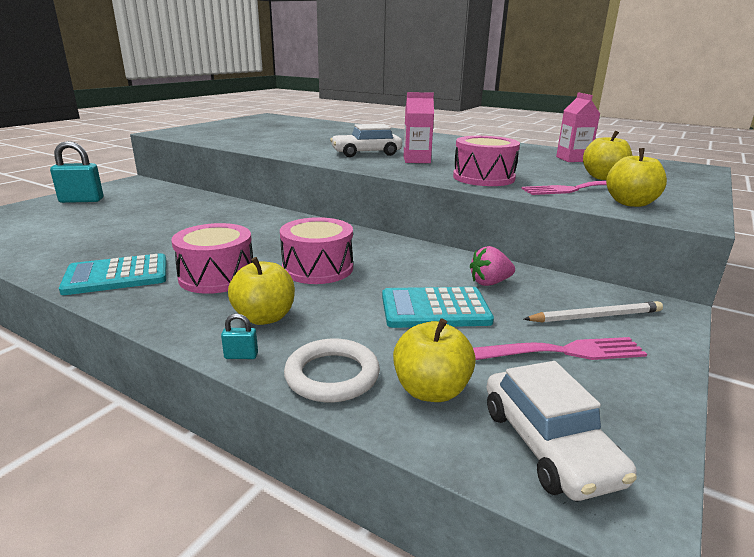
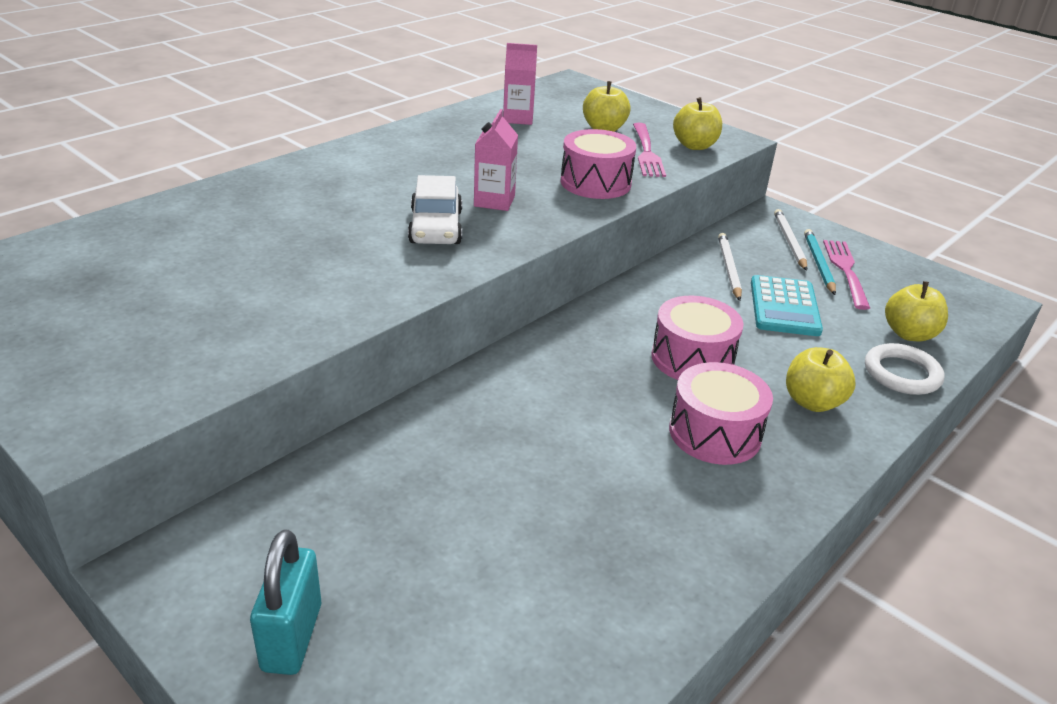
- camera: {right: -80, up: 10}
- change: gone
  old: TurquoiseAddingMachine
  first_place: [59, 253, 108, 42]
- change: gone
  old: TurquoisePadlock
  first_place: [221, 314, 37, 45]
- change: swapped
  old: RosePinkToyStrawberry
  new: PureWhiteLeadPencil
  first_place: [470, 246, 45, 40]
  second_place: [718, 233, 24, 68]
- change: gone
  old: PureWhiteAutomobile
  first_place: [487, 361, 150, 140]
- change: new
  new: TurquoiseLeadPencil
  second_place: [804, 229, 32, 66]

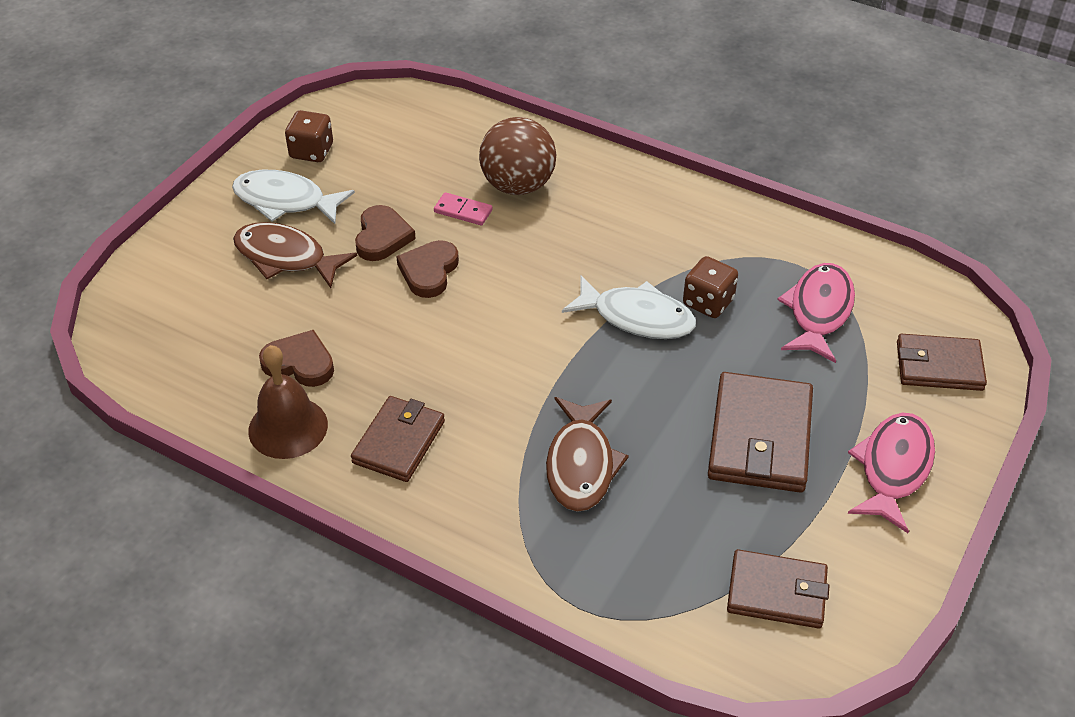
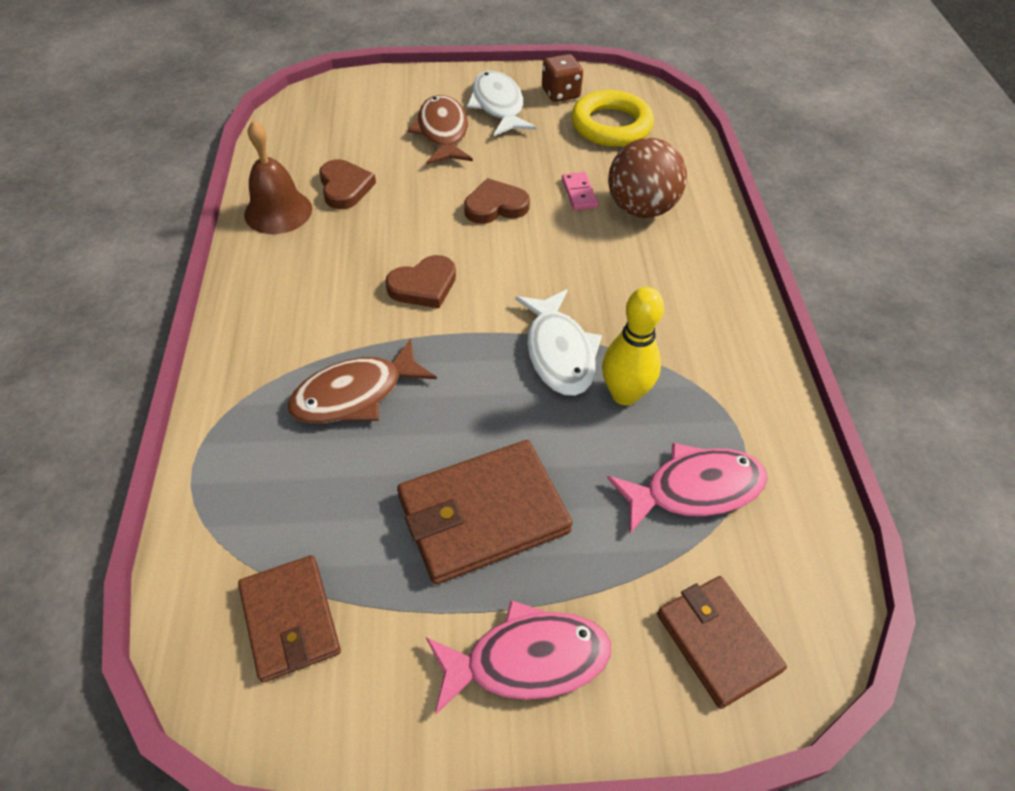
- camera: {right: 55, up: 5}
- change: gone
  old: DarkBrownBillfold
  first_place: [351, 396, 94, 86]
- change: shifted
  old: DarkBrownLoveHeart
  first_place: [355, 205, 61, 56]
  second_place: [385, 255, 71, 53]
- change: swapped
  old: DarkBrownGameDie
  new: BrightYellowTenpin
  first_place: [683, 256, 55, 62]
  second_place: [602, 287, 62, 118]
- change: new
  new: BrightYellowHoop
  second_place: [571, 90, 83, 57]

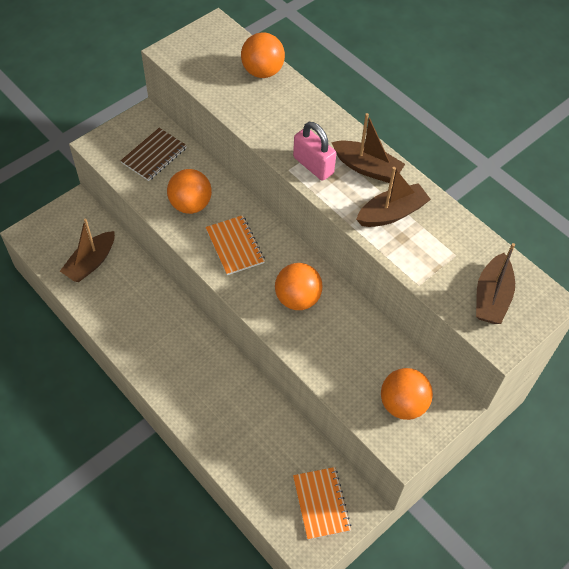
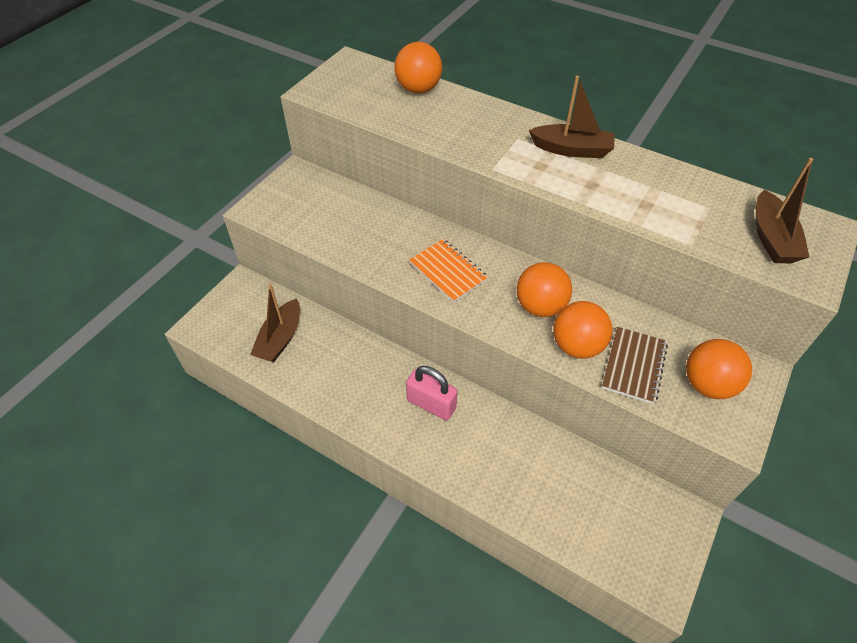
- camera: {right: -15, up: -5}
- change: shifted
  old: DarkBrownNotepad
  first_place: [120, 128, 67, 53]
  second_place: [602, 327, 66, 77]
- change: shifted
  old: OrangeColouredBall
  first_place: [167, 169, 45, 45]
  second_place: [553, 301, 59, 58]
- change: shifted
  old: RosePinkPadlock
  first_place: [293, 122, 43, 59]
  second_place: [406, 366, 52, 54]
- change: gone
  old: OrangeColouredNotepad
  first_place: [293, 467, 58, 73]
- change: gone
  old: DarkBrownBoat
  first_place: [356, 167, 75, 60]

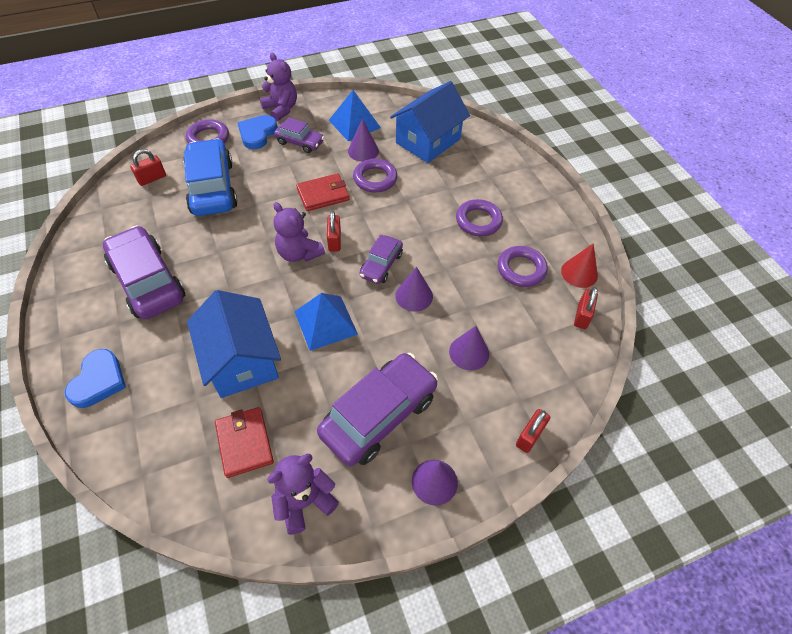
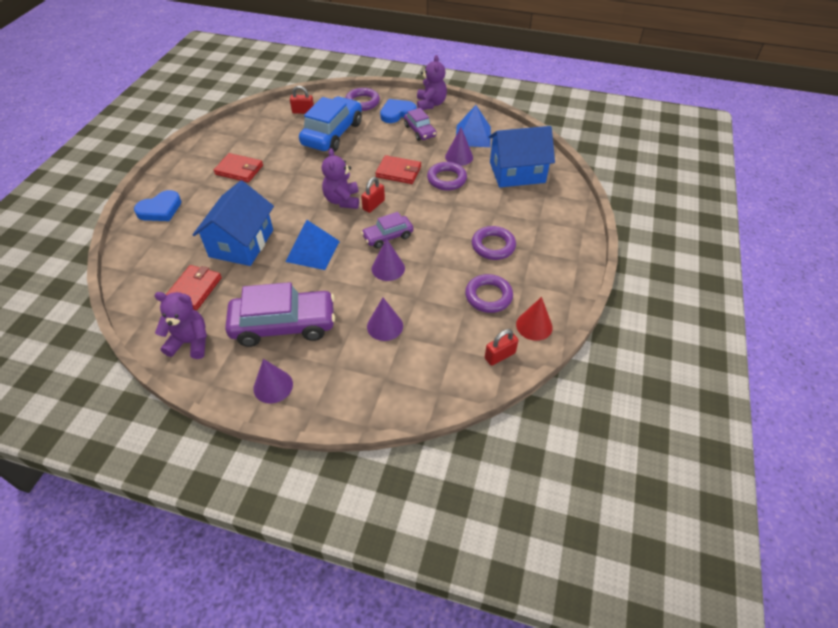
- camera: {right: 40, up: -5}
- change: swapped
  old: RoyalPurpleAutomobile
  new: CrimsonBillfold
  first_place: [103, 225, 82, 94]
  second_place: [214, 153, 49, 29]
- change: gone
  old: CrimsonPadlock
  first_place: [516, 409, 34, 44]

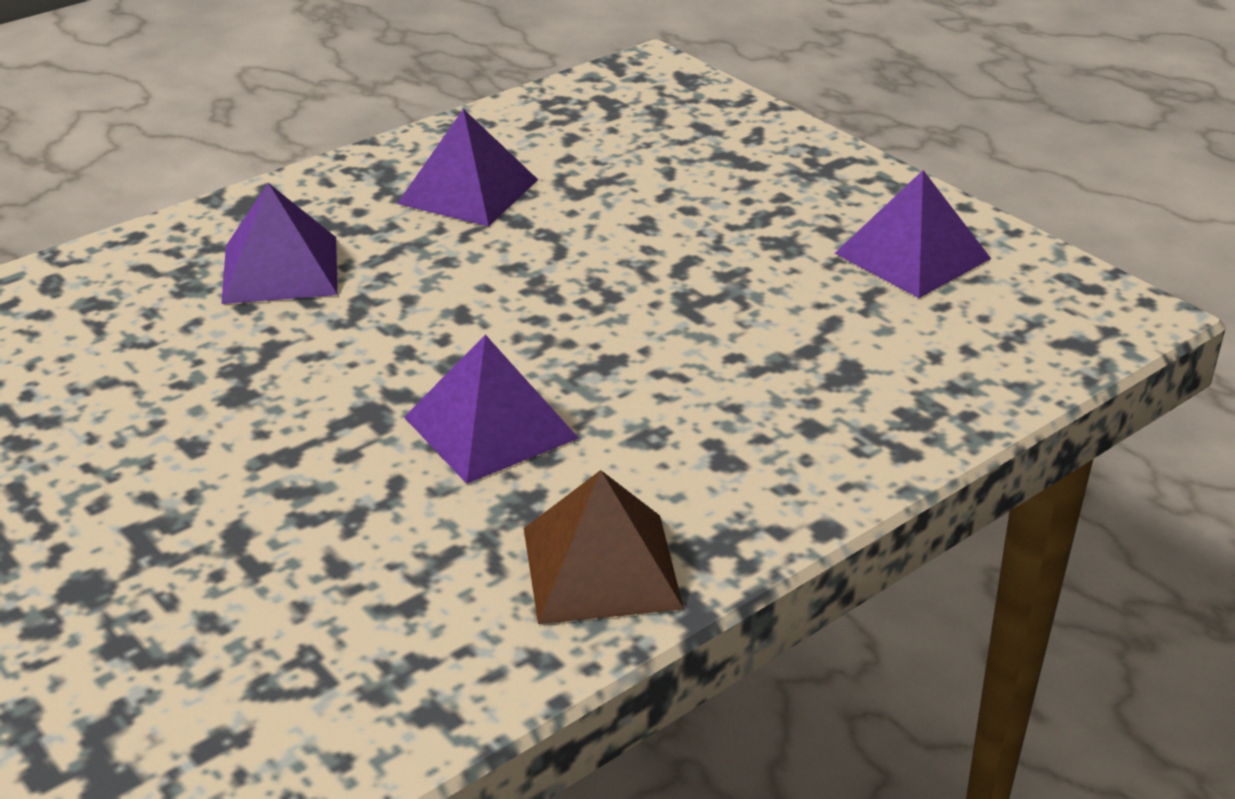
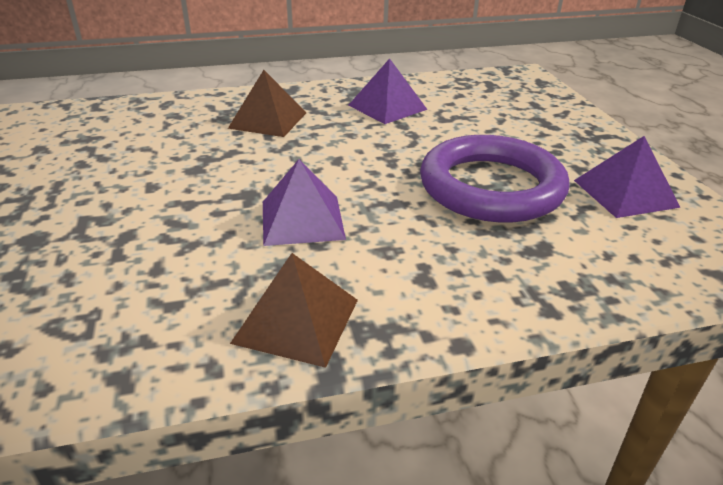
- camera: {right: 25, up: 0}
- change: repainted
  old: RoyalPurpleSolidPyramid
  new: DarkBrownSolidPyramid
  first_place: [221, 183, 117, 121]
  second_place: [228, 70, 78, 67]
- change: new
  new: RoyalPurpleHoop
  second_place: [420, 135, 150, 87]

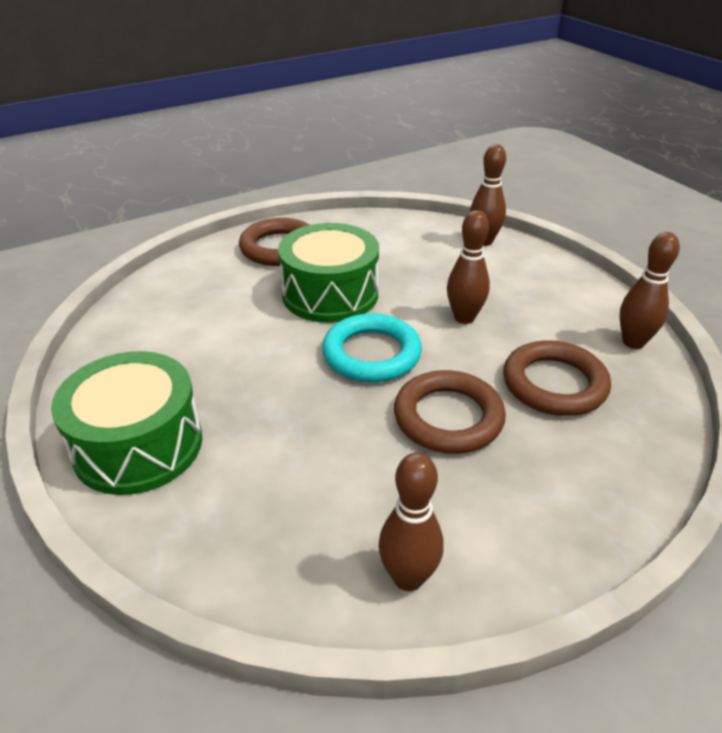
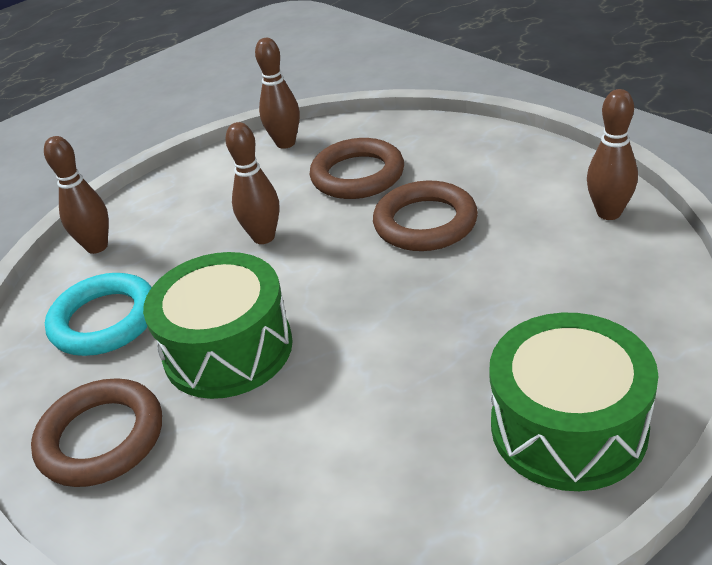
- camera: {right: -95, up: 0}
- change: shifted
  old: TurquoiseHoop
  first_place: [322, 313, 100, 69]
  second_place: [45, 273, 107, 83]

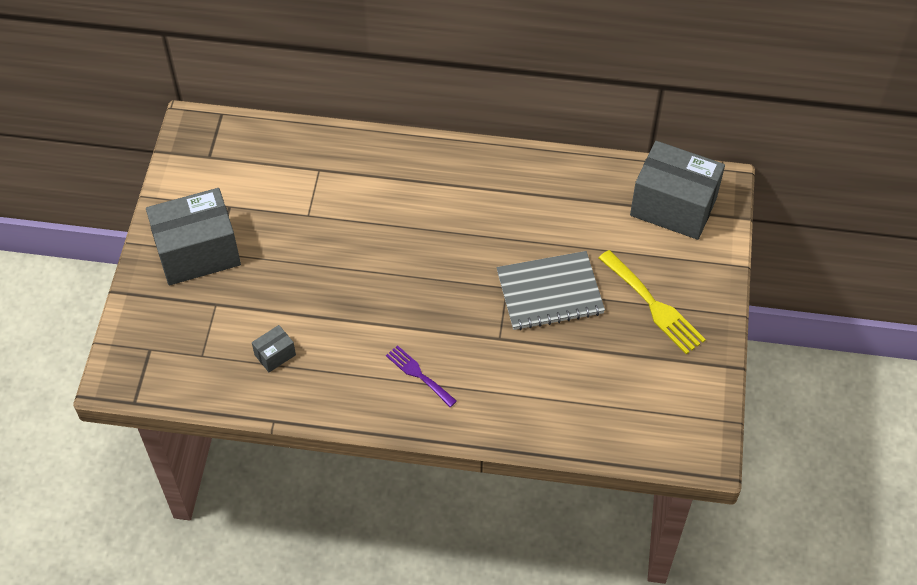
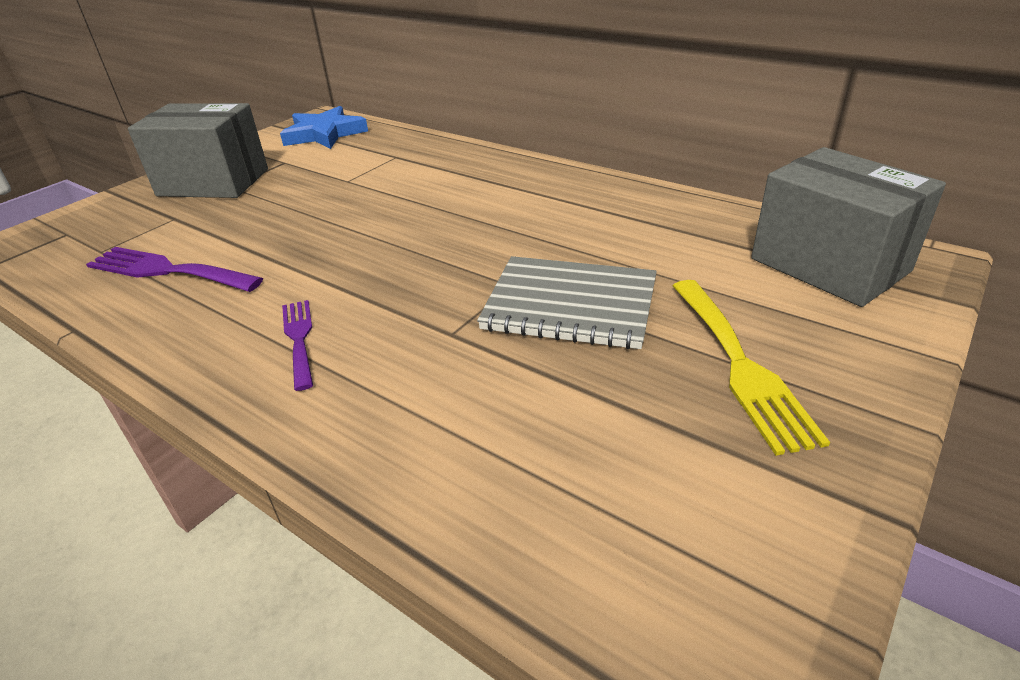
- camera: {right: 30, up: -20}
- change: swapped
  old: GreyPackage
  new: RoyalPurpleTableFork
  first_place: [252, 325, 44, 47]
  second_place: [86, 247, 177, 45]
- change: new
  new: BlueStar
  second_place: [280, 106, 88, 43]

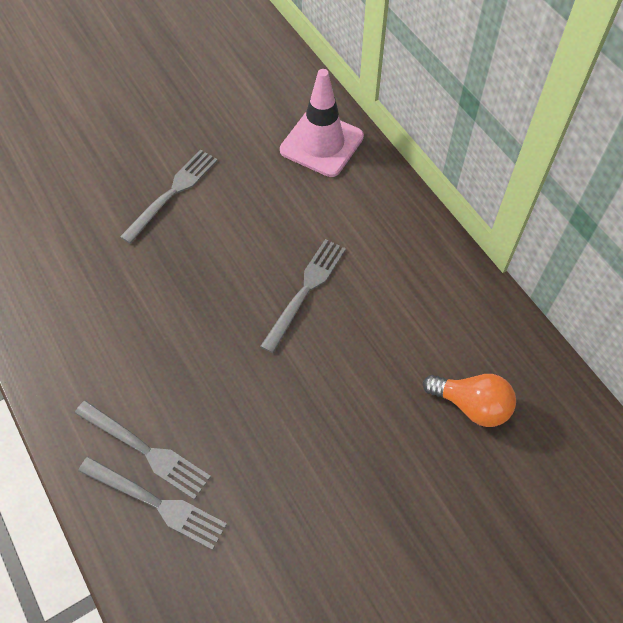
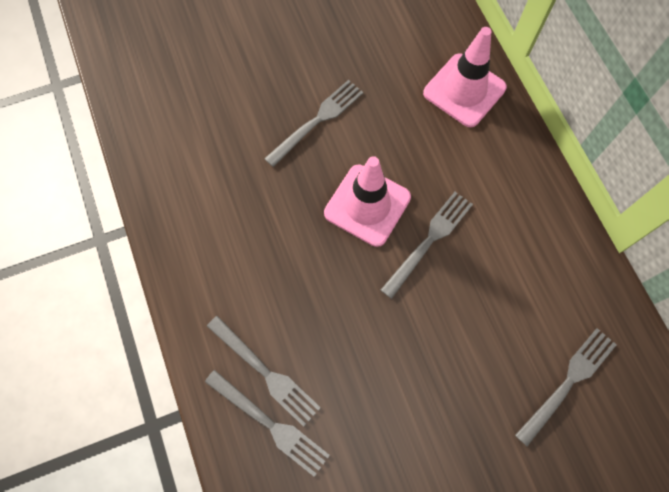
- camera: {right: 10, up: 10}
- change: swapped
  old: OrangeColouredLightBulb
  new: GreyTableFork
  first_place: [423, 374, 93, 53]
  second_place: [515, 328, 102, 118]
- change: new
  new: RosePinkTrafficCone
  second_place: [324, 156, 87, 91]

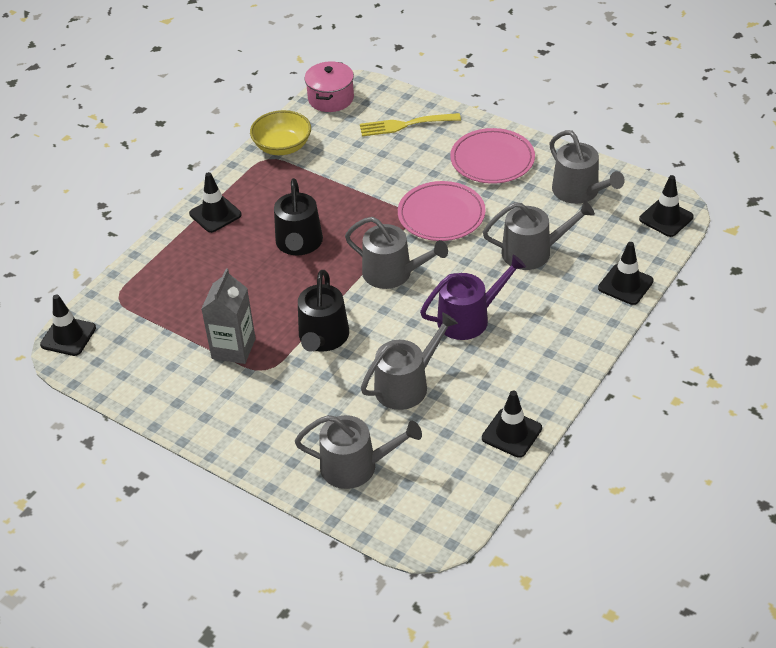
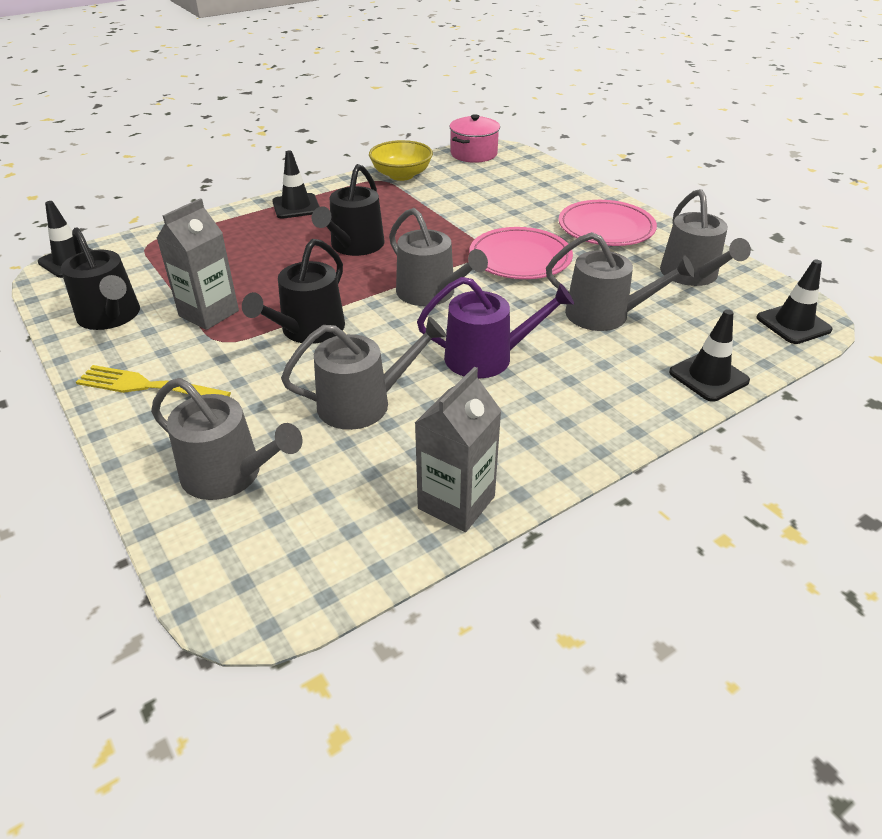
- camera: {right: 20, up: -5}
- change: shifted
  old: BrightYellowTableFork
  first_place: [360, 113, 101, 23]
  second_place: [76, 365, 155, 32]
- change: swapped
  old: BlackTrafficCone
  new: GreyJuiceCarton
  first_place: [482, 391, 60, 67]
  second_place: [415, 367, 87, 165]
- change: new
  new: BlackWateringCan
  second_place: [61, 227, 79, 103]

